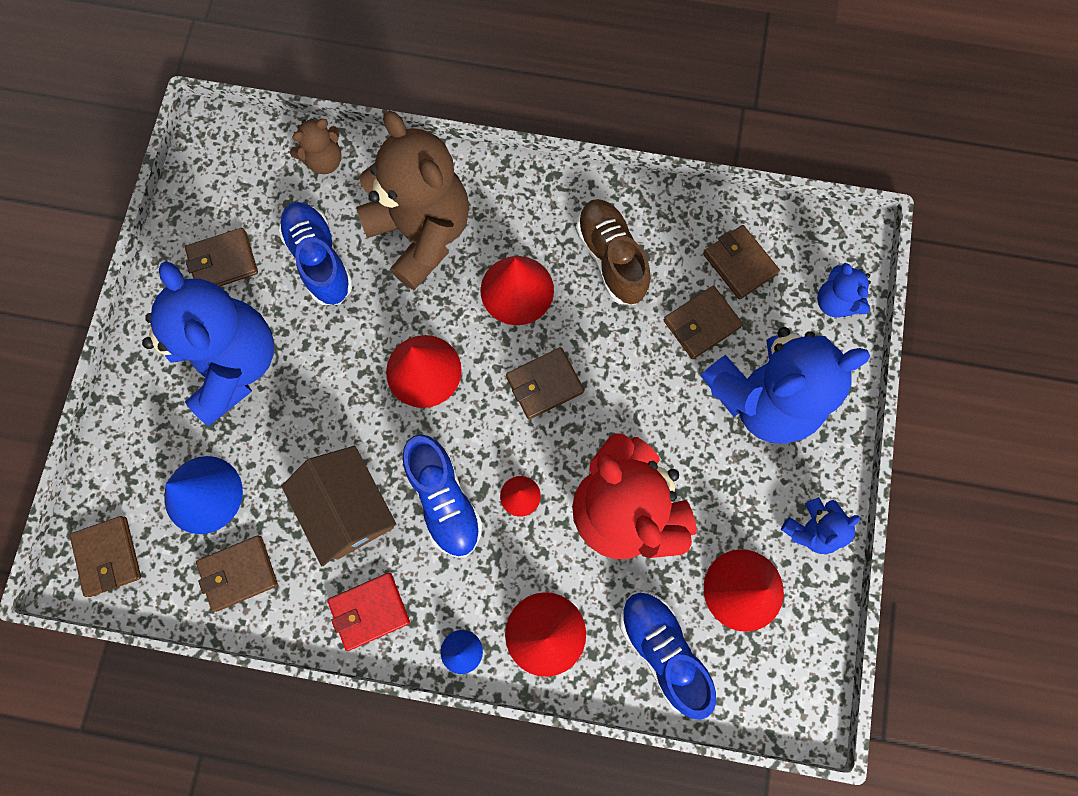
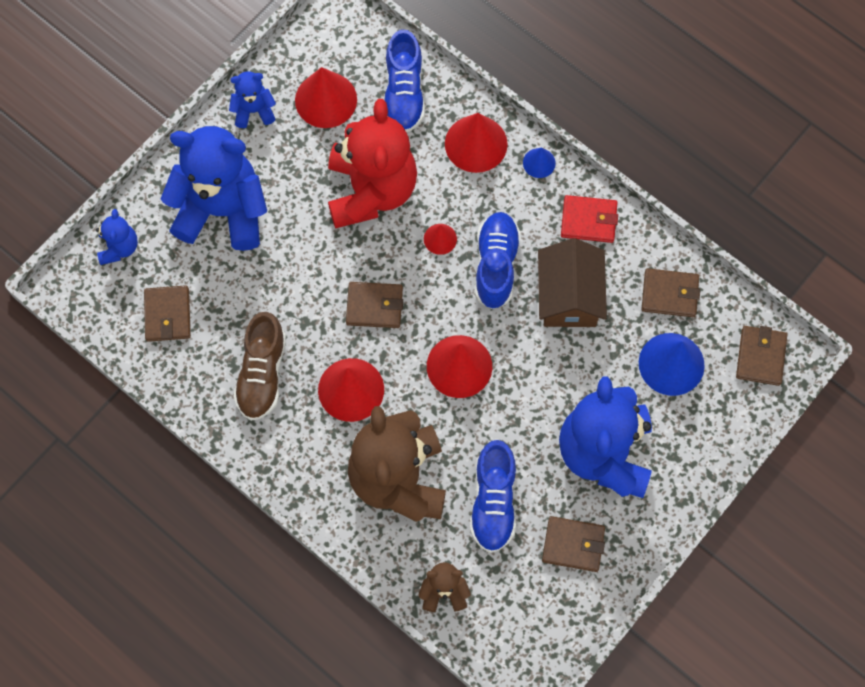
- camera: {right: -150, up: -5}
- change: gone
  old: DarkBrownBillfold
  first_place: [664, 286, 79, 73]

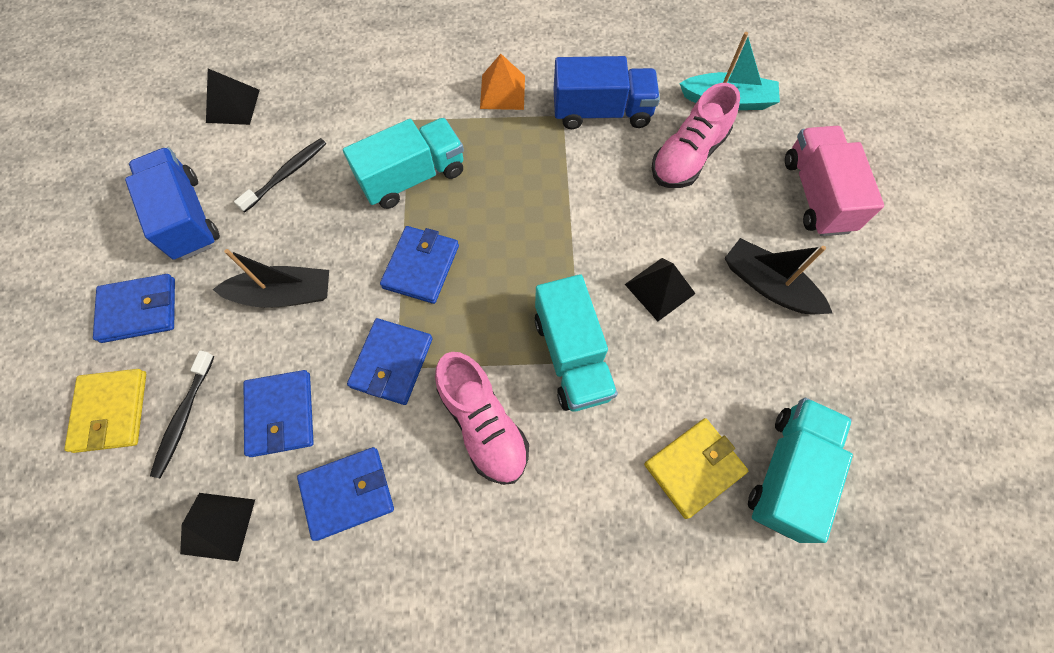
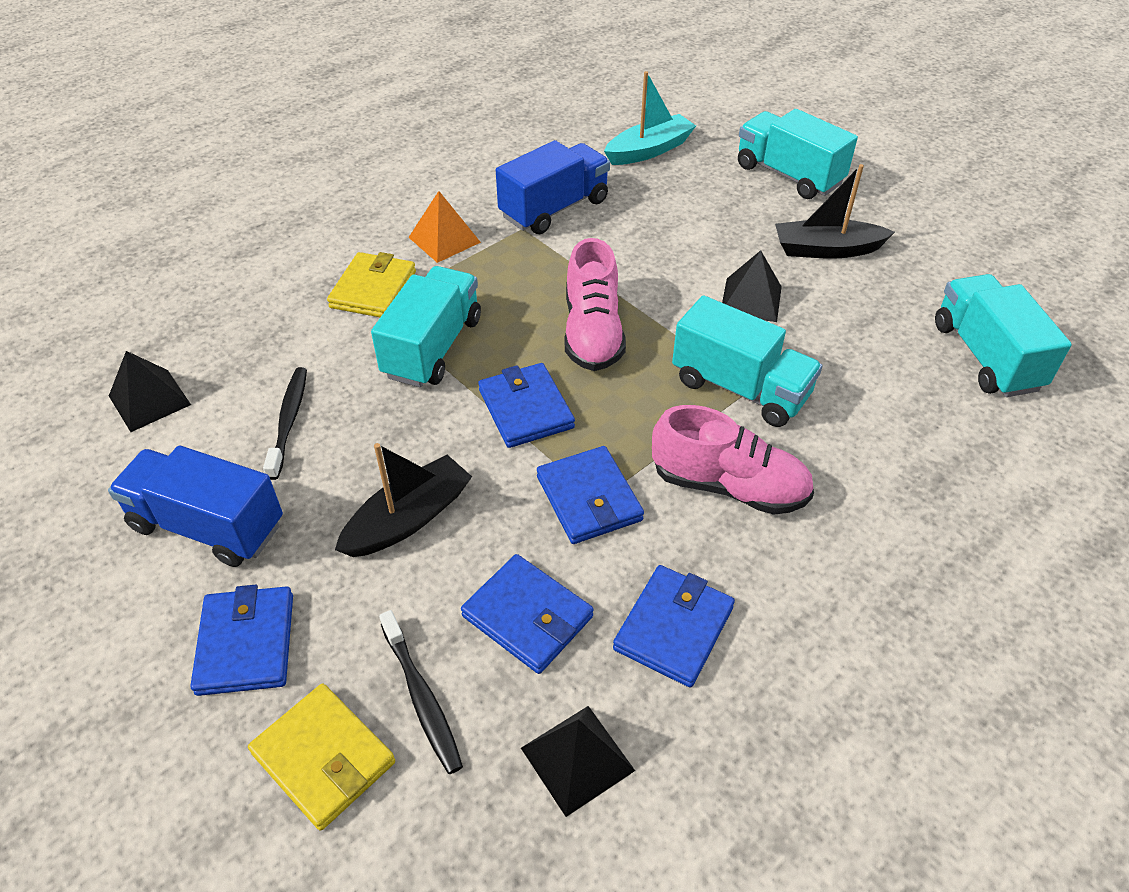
- camera: {right: -40, up: -20}
- change: rotated
  old: BlueBillfold
  first_place: [93, 274, 82, 69]
  second_place: [190, 585, 103, 111]
  degrees: -45
- change: shifted
  old: BrightYellowBillfold
  first_place: [644, 418, 104, 101]
  second_place: [327, 252, 89, 65]
- change: shifted
  old: RosePinkSneaker
  first_place: [652, 83, 88, 105]
  second_place: [565, 238, 61, 133]
- change: repainted
  old: RosePinkTruck
  new: TurquoiseTruck
  first_place: [785, 126, 99, 110]
  second_place: [738, 109, 120, 90]

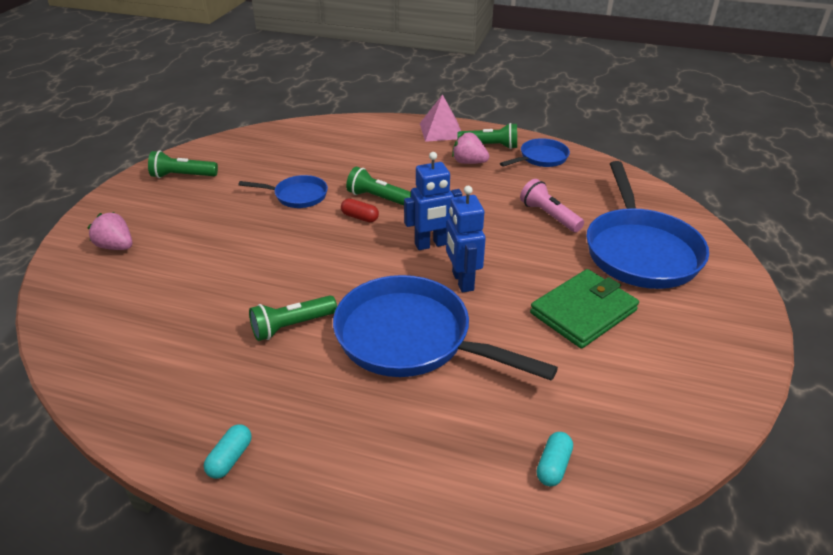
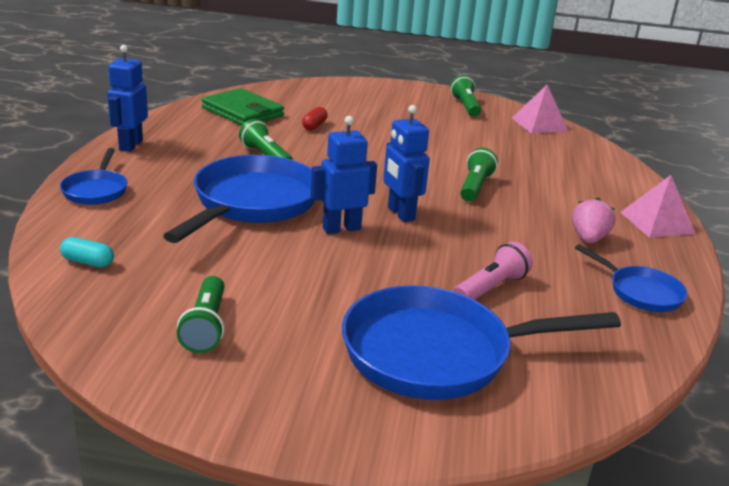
- camera: {right: 80, up: -10}
- change: gone
  old: RosePinkToyStrawberry
  first_place: [88, 212, 44, 38]
- change: swapped
  old: TurquoisePillShape
  new: BlueRobot
  first_place: [204, 424, 48, 55]
  second_place: [107, 45, 41, 107]
- change: shifted
  old: BluePan
  first_place: [238, 175, 90, 33]
  second_place: [60, 148, 67, 57]
- change: shifted
  old: CrimsonPillShape
  first_place: [341, 198, 38, 24]
  second_place: [302, 107, 26, 23]
- change: shifted
  old: GreenTorch
  first_place: [457, 123, 60, 26]
  second_place: [177, 276, 48, 77]
- change: shifted
  old: GreenBillfold
  first_place: [530, 269, 109, 80]
  second_place: [201, 88, 83, 38]
- change: new
  new: RosePinkSolidPyramid
  second_place: [512, 85, 56, 49]

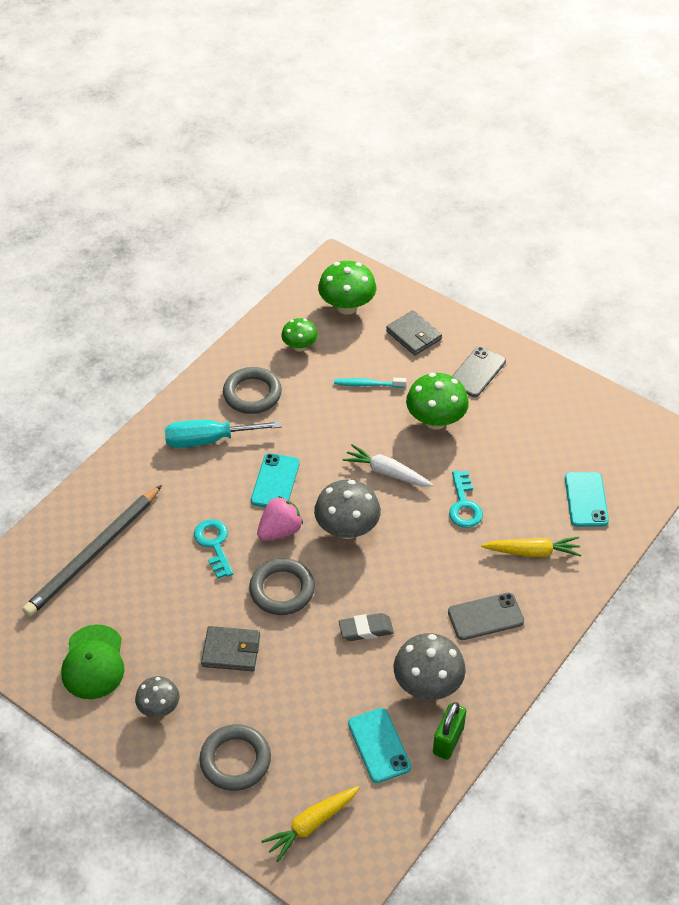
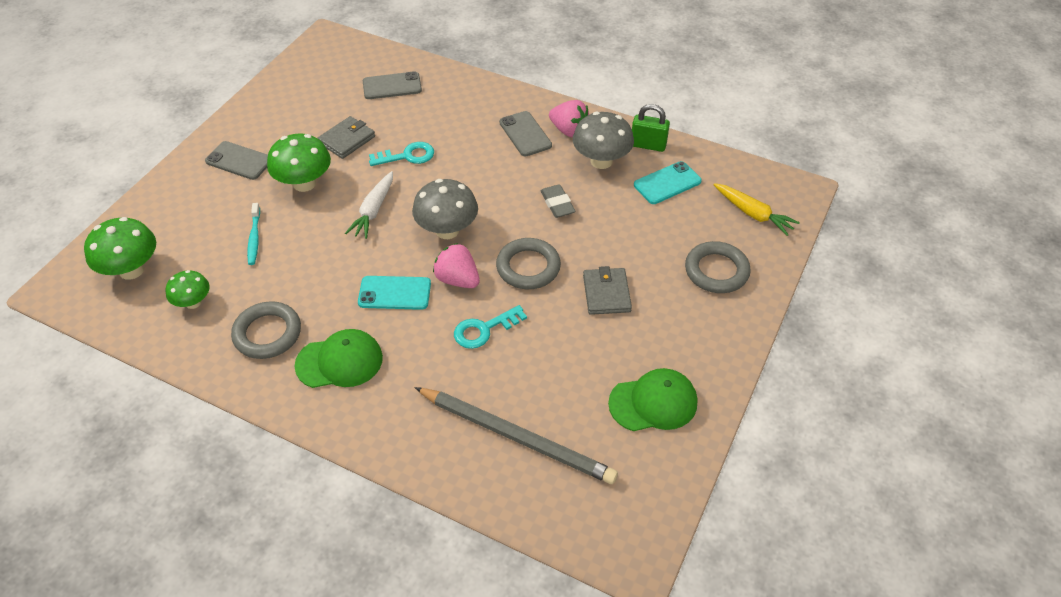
- camera: {right: -100, up: 0}
- change: gone
  old: GreyMushroom
  first_place: [135, 676, 45, 42]
- change: swapped
  old: TurquoiseFlatScrewdriver
  new: GreenBaseballCap
  first_place: [165, 420, 117, 28]
  second_place: [295, 329, 88, 59]
- change: shifted
  old: GreyBillfold
  first_place: [386, 310, 56, 45]
  second_place: [318, 116, 57, 43]
- change: gone
  old: BrightYellowToyCarrot
  first_place: [481, 536, 101, 21]
- change: repainted
  old: TurquoiseSmartphone
  new: GreySmartphone
  first_place: [565, 472, 44, 55]
  second_place: [363, 71, 59, 28]
- change: new
  new: RosePinkToyStrawberry
  second_place: [549, 100, 40, 37]

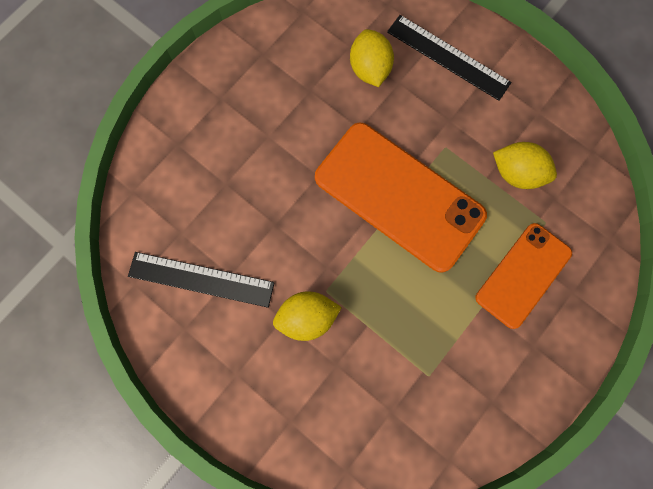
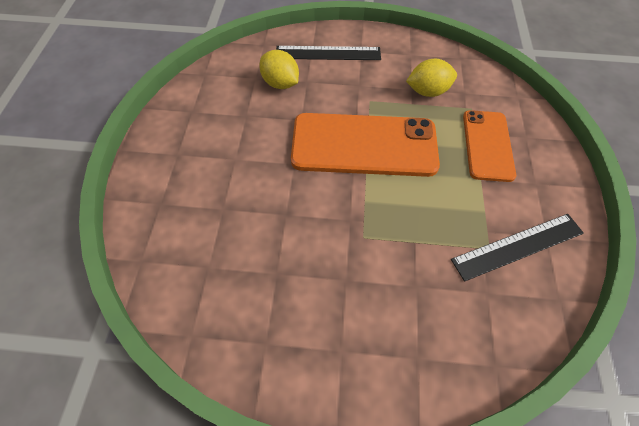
- camera: {right: -35, up: -20}
- change: shifted
  old: BlackMeasuringStick
  first_place: [128, 252, 147, 56]
  second_place: [451, 214, 133, 68]
- change: gone
  old: BrightYellowCitrusFruit
  first_place: [273, 291, 69, 50]

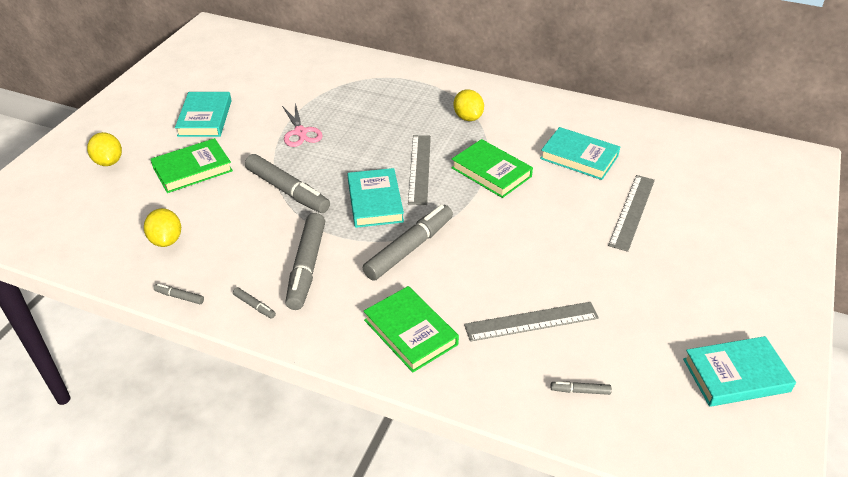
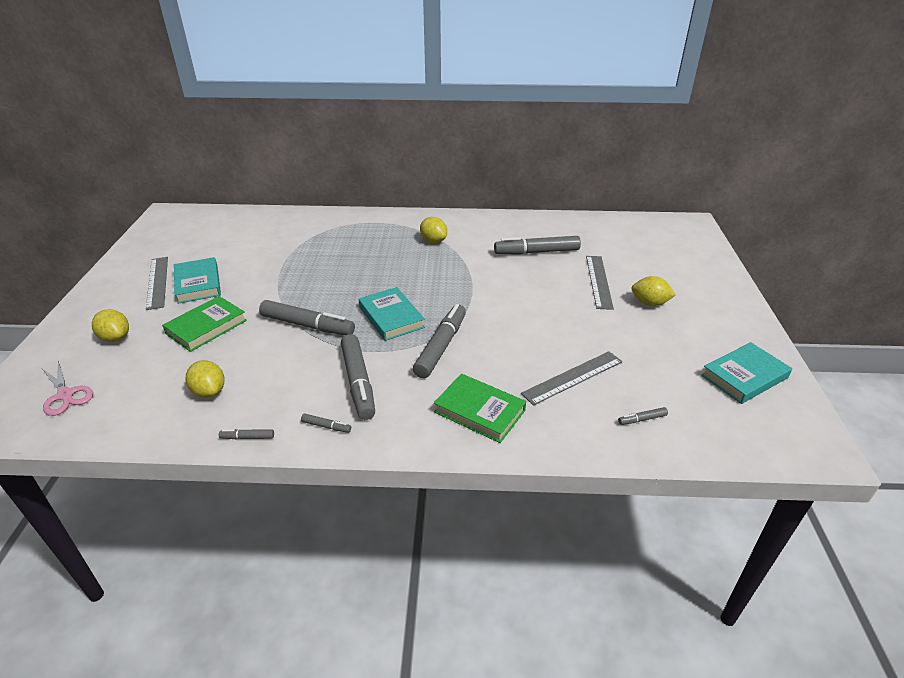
- camera: {right: -20, up: -5}
- change: shifted
  old: RosePinkShears
  first_place: [282, 102, 41, 45]
  second_place: [42, 361, 51, 55]
- change: shifted
  old: GreyMeasuringStick
  first_place: [408, 135, 23, 70]
  second_place: [146, 257, 22, 53]
- change: gone
  old: GreenHardback
  first_place: [451, 139, 82, 59]
- change: swapped
  old: TurquoiseHardback
  new: GreyMarker
  first_place: [540, 127, 80, 53]
  second_place: [494, 236, 87, 19]
- change: new
  new: BrightYellowCitrusFruit
  second_place: [632, 276, 44, 30]

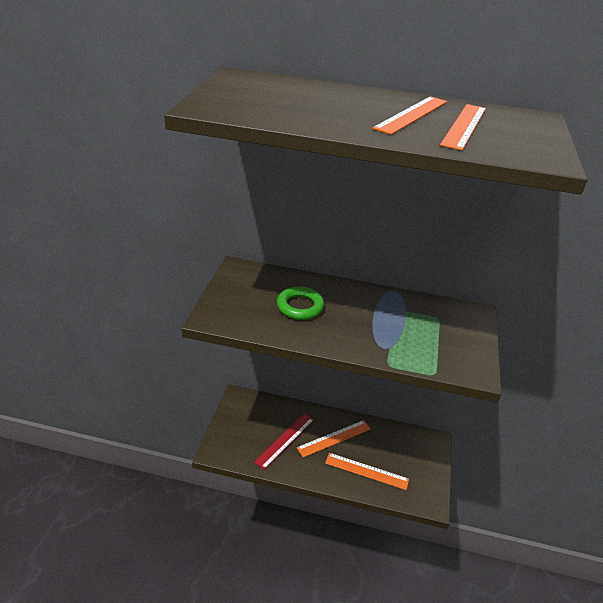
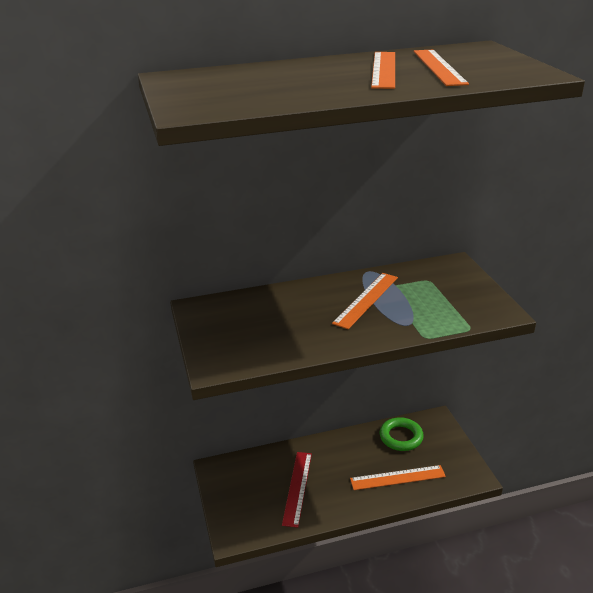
- camera: {right: -25, up: -5}
- change: shifted
  old: GreenHoop
  first_place: [277, 286, 48, 34]
  second_place: [380, 417, 44, 34]
- change: shifted
  old: OrangeColouredMeasuringStick
  first_place: [297, 420, 74, 38]
  second_place: [332, 273, 66, 56]

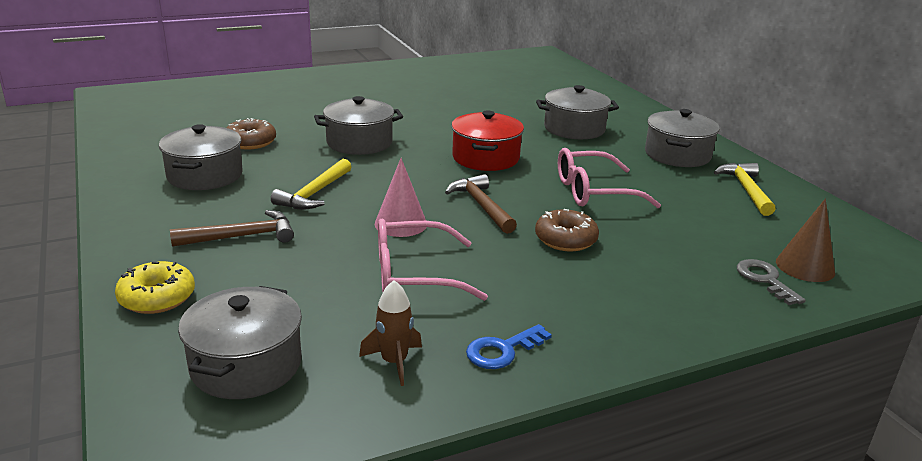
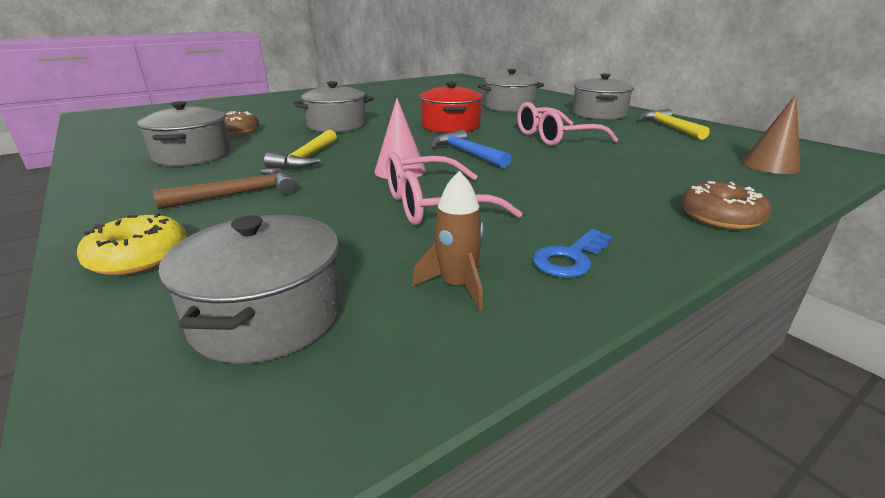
- camera: {right: -10, up: 0}
- change: repainted
  old: DarkBrownCarpenter'sHammer
  new: BlueCarpenter'sHammer
  first_place: [445, 174, 72, 60]
  second_place: [431, 129, 80, 39]
- change: shifted
  old: DarkBrownDoughnut
  first_place: [535, 209, 64, 42]
  second_place: [681, 181, 90, 49]
- change: gone
  old: GreyKey
  first_place: [737, 259, 69, 46]

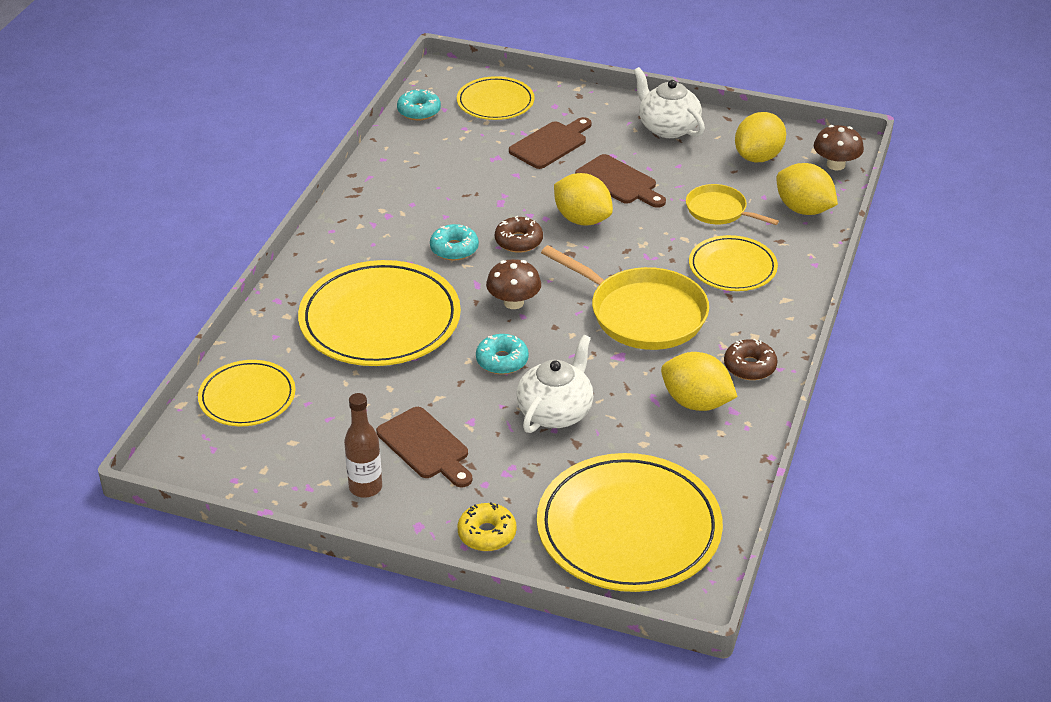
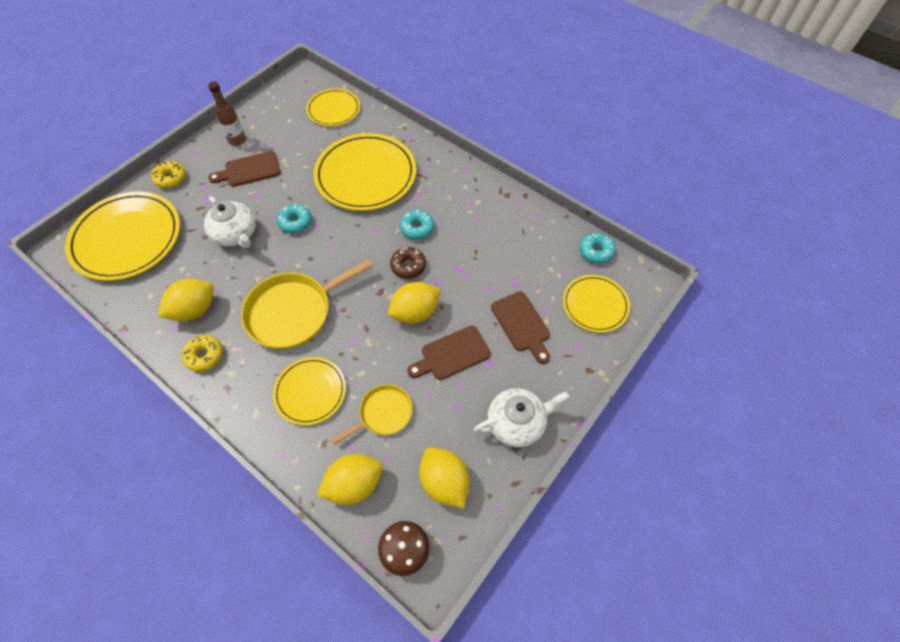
- camera: {right: 110, up: 20}
- change: gone
  old: DarkBrownMushroom
  first_place: [486, 259, 55, 50]
- change: repainted
  old: DarkBrownDoughnut
  new: BrightYellowDoughnut
  first_place: [724, 339, 54, 41]
  second_place: [182, 335, 41, 37]

